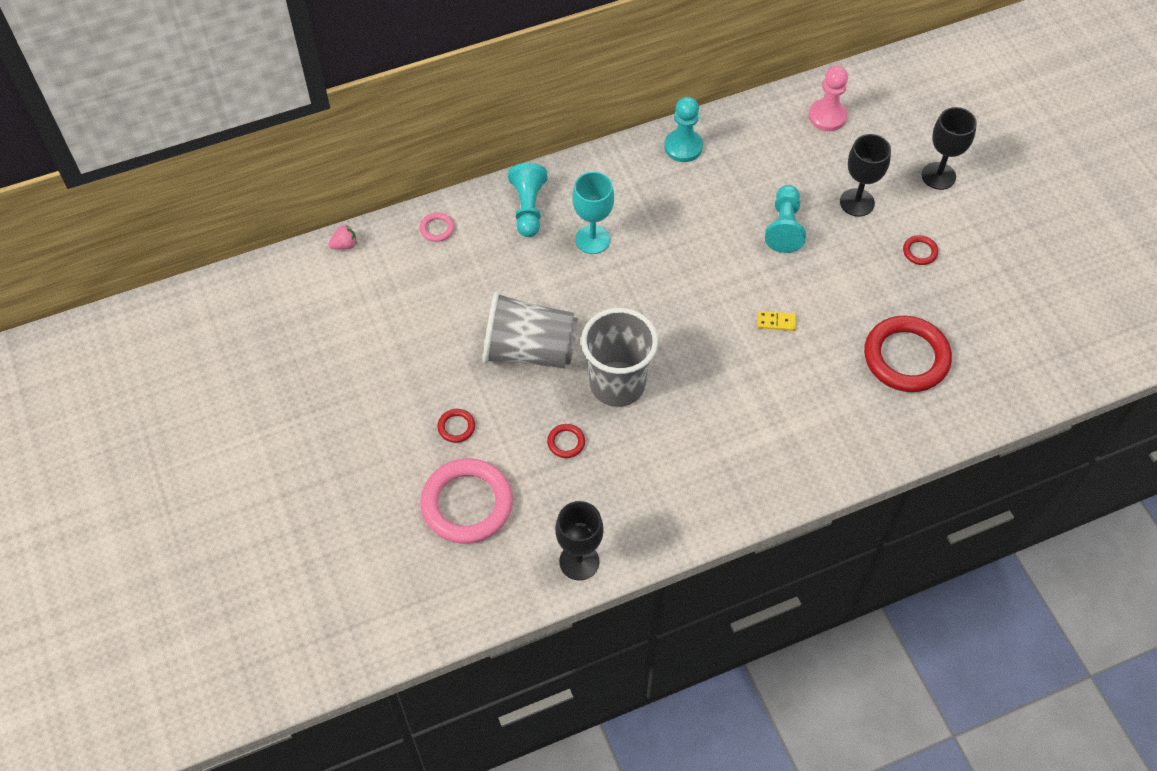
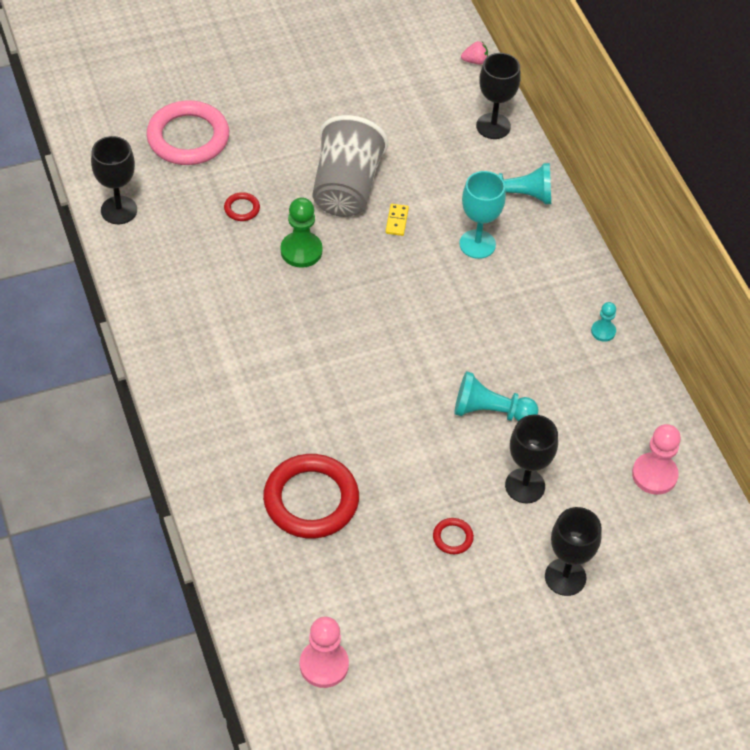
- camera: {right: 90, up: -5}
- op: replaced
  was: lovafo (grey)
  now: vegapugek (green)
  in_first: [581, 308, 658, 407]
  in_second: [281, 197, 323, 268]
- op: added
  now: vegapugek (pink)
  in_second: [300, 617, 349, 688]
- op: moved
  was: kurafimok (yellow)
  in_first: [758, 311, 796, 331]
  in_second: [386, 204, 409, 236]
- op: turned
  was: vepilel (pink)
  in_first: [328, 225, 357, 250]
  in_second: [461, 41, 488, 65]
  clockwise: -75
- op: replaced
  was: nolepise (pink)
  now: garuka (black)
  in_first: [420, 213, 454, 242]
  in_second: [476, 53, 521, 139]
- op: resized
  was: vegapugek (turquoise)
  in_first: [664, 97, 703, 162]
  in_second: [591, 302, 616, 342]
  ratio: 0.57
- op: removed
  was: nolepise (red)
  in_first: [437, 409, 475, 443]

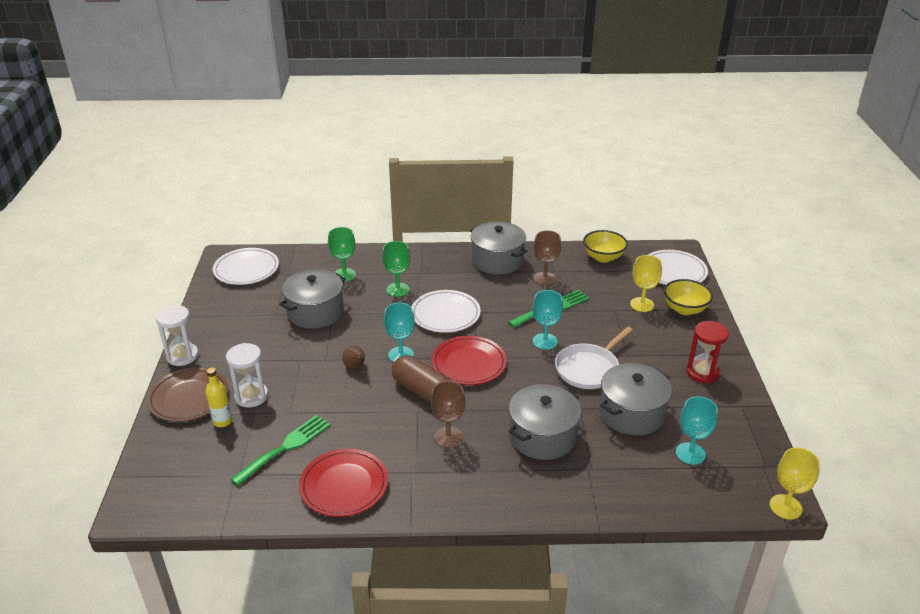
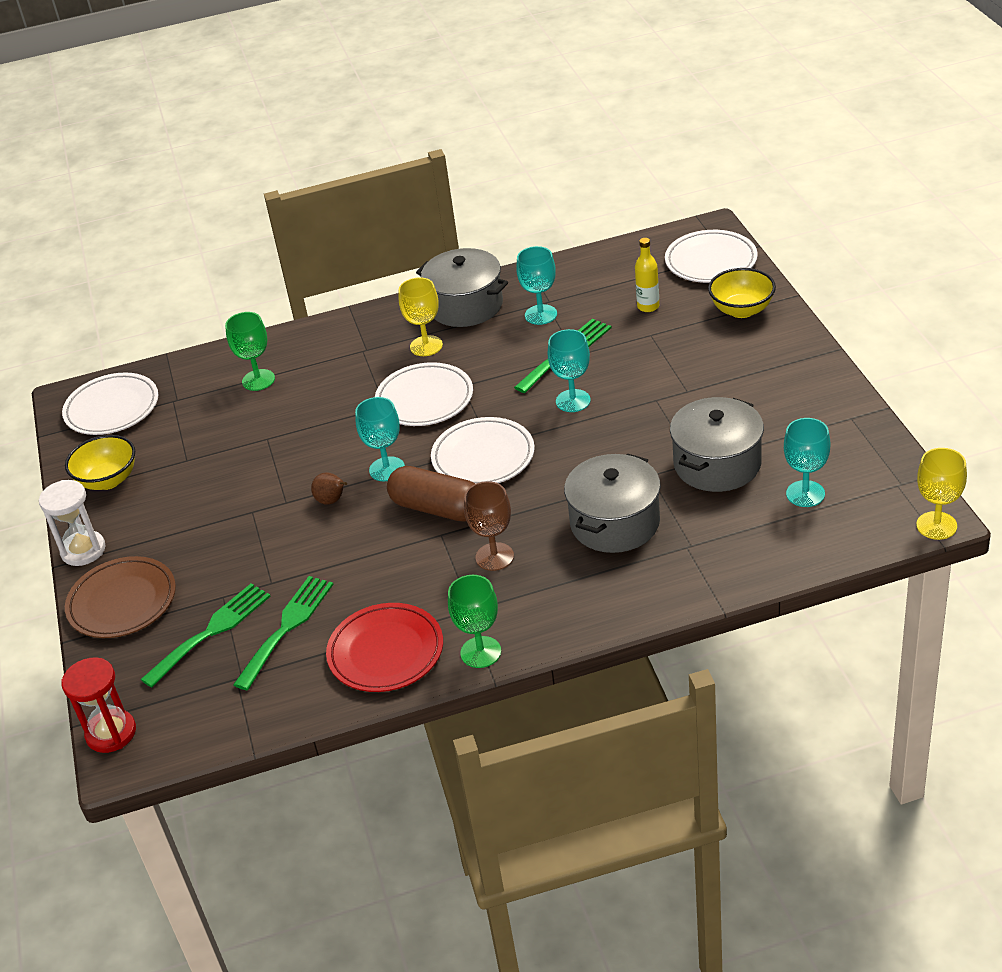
- camera: {right: -10, up: 5}
- op: moved
  was: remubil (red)
  in_first: [686, 321, 729, 383]
  in_second: [62, 657, 136, 753]
- op: moved
  was: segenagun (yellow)
  in_first: [583, 230, 628, 263]
  in_second: [65, 435, 135, 490]
- op: added
  now: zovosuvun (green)
  in_second: [140, 583, 271, 688]
- op: moved
  was: garuka (yellow)
  in_first: [630, 255, 662, 312]
  in_second: [399, 277, 443, 356]
- op: recoloured
  was: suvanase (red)
  now: suvanase (white)
  in_first: [431, 336, 507, 385]
  in_second: [431, 417, 535, 484]
- op: moved
  was: garuka (green)
  in_first: [382, 241, 410, 297]
  in_second: [448, 575, 501, 668]
- op: recoloured
  was: garuka (brown)
  now: garuka (turquoise)
  in_first: [534, 230, 561, 285]
  in_second: [516, 246, 557, 325]
- op: moved
  was: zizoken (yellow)
  in_first: [206, 367, 232, 427]
  in_second: [635, 238, 659, 312]
- op: removed
  was: remubil (white)
  in_first: [226, 343, 268, 408]
- op: removed
  was: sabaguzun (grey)
  in_first: [279, 269, 346, 329]
- op: removed
  was: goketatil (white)
  in_first: [555, 327, 633, 389]

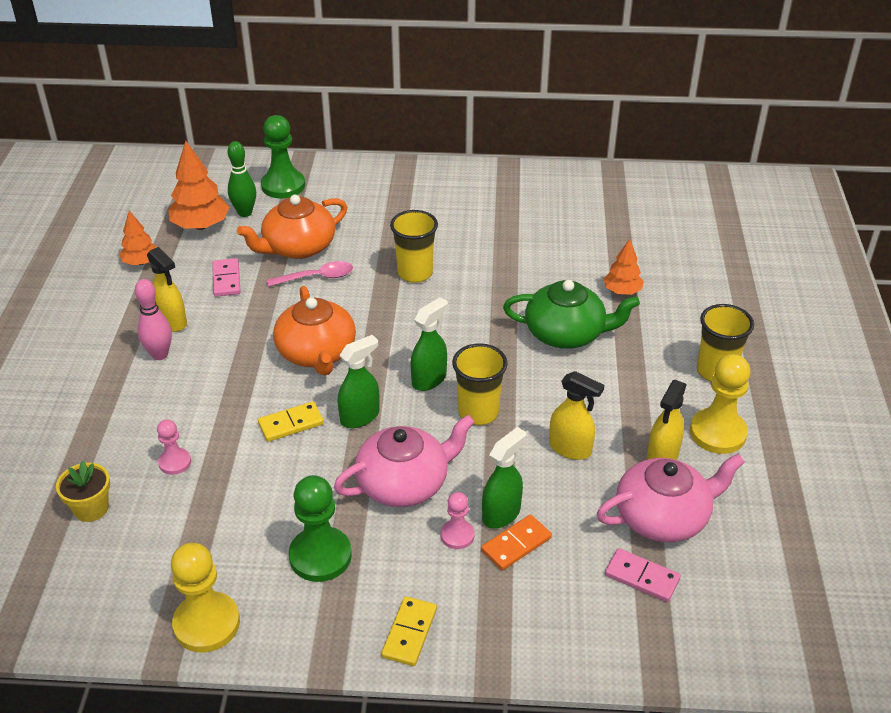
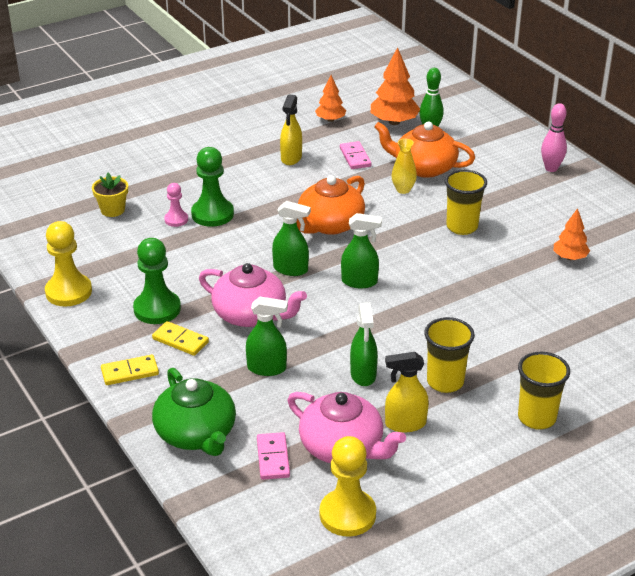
- camera: {right: 55, up: -5}
- op: moved
  was: kurafimok (yellow)
  in_first: [258, 402, 324, 442]
  in_second: [152, 321, 209, 356]
- op: moved
  was: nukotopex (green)
  in_first: [503, 280, 640, 349]
  in_second: [152, 368, 236, 456]
- op: moved
  was: vegapugek (green)
  in_first: [261, 115, 305, 198]
  in_second: [191, 147, 234, 227]
- op: moved
  was: vegapugek (yellow)
  in_first: [690, 354, 751, 454]
  in_second: [320, 436, 376, 537]
- op: turned
  was: kurafimok (pink)
  in_first: [212, 258, 241, 297]
  in_second: [340, 141, 371, 169]
  clockwise: -60
- op: recoloured
  was: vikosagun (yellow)
  now: vikosagun (green)
  in_first: [549, 371, 604, 460]
  in_second: [350, 303, 378, 386]
- op: replaced
  was: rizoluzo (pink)
  now: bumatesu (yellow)
  in_first: [267, 261, 353, 287]
  in_second: [392, 139, 417, 194]
- op: moved
  was: lovafo (yellow)
  in_first: [452, 343, 508, 425]
  in_second: [424, 317, 475, 393]
- op: moved
  was: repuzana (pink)
  in_first: [135, 279, 172, 360]
  in_second: [541, 103, 567, 172]
- op: moved
  was: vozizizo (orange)
  in_first: [603, 239, 644, 295]
  in_second: [554, 208, 590, 260]
- op: removed
  was: vegapugek (pink)
  in_first: [441, 492, 474, 549]
- op: removed
  was: kurafimok (orange)
  in_first: [481, 514, 552, 571]

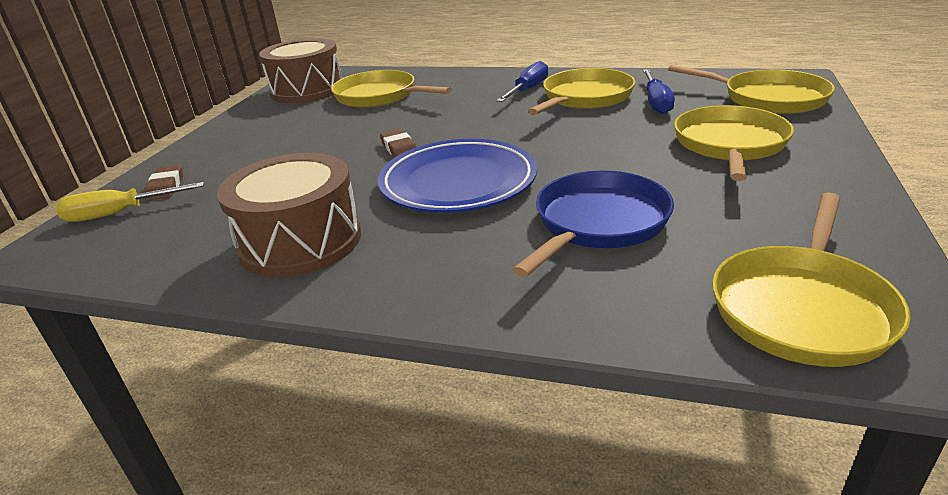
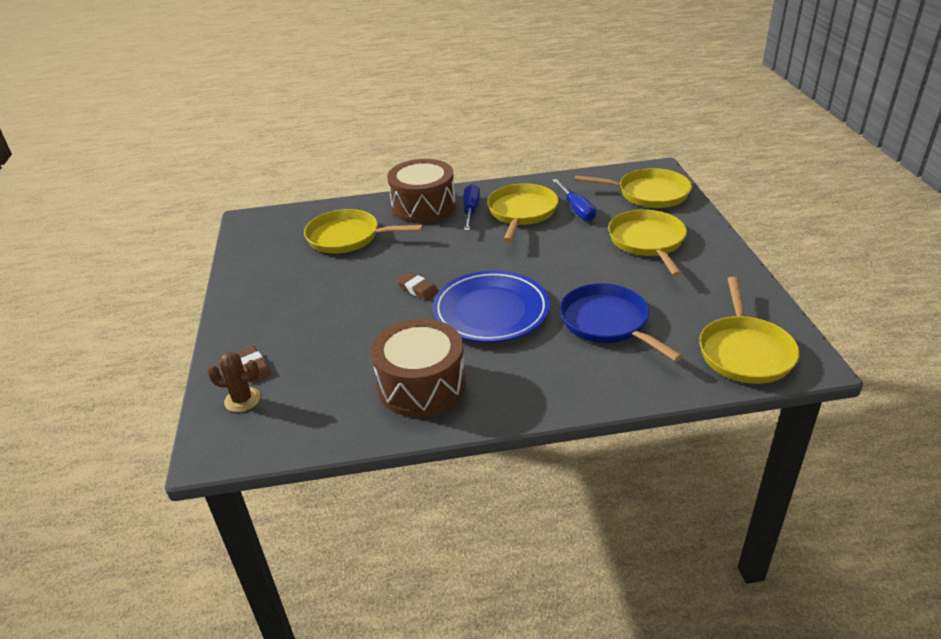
- camera: {right: -25, up: 5}
- op: replaced
  was: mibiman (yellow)
  now: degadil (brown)
  in_first: [56, 182, 204, 222]
  in_second: [207, 352, 260, 412]
- op: moved
  was: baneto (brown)
  in_first: [259, 38, 342, 103]
  in_second: [387, 159, 456, 223]
- op: turned
  was: goketatil (blue)
  in_first: [512, 171, 674, 277]
  in_second: [560, 283, 683, 362]
  clockwise: -45

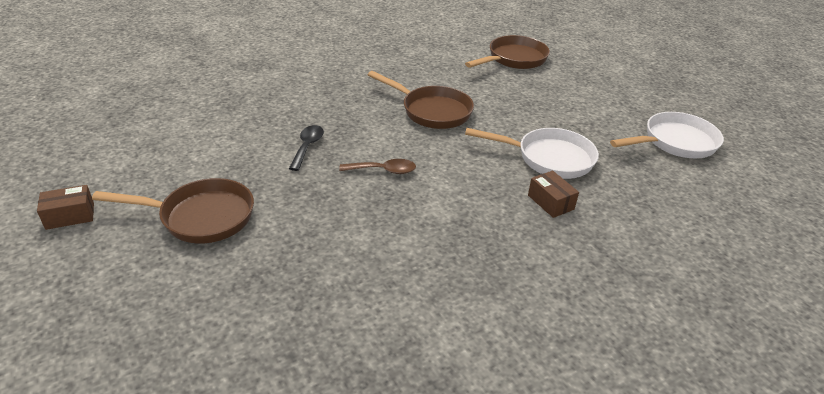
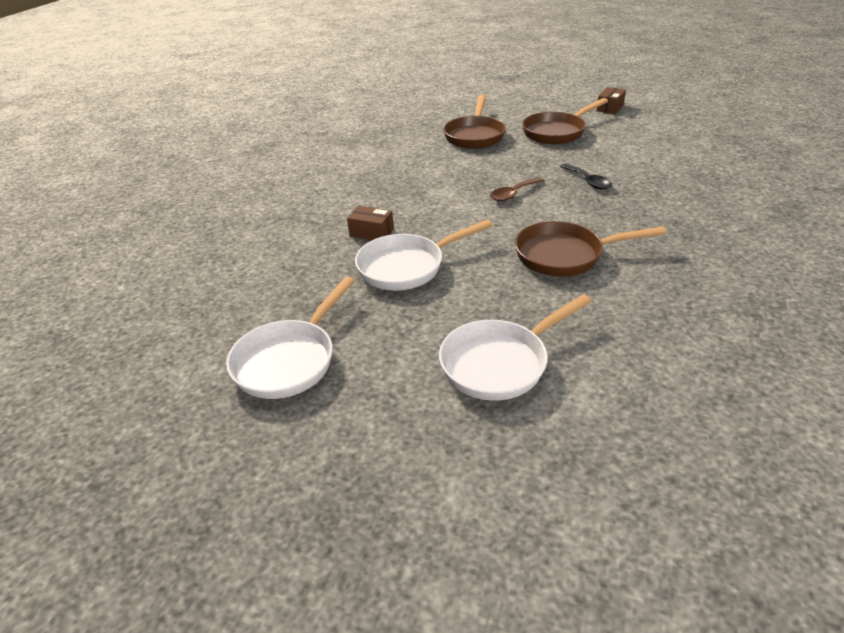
- camera: {right: 145, up: 0}
- op: added
  now: goketatil (white)
  in_second: [439, 294, 592, 401]
- op: moved
  was: goketatil (brown)
  in_first: [465, 35, 550, 69]
  in_second: [443, 95, 506, 149]

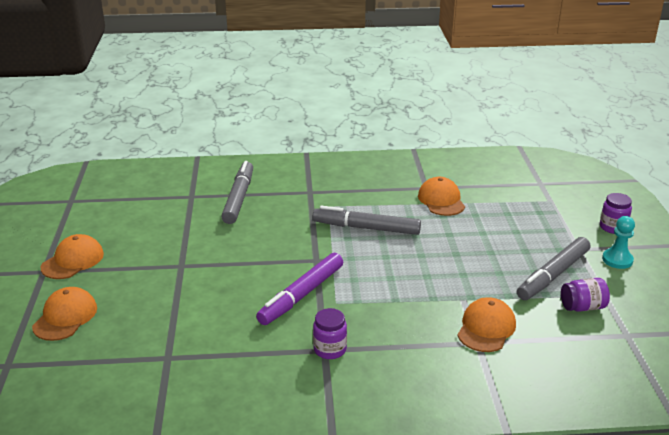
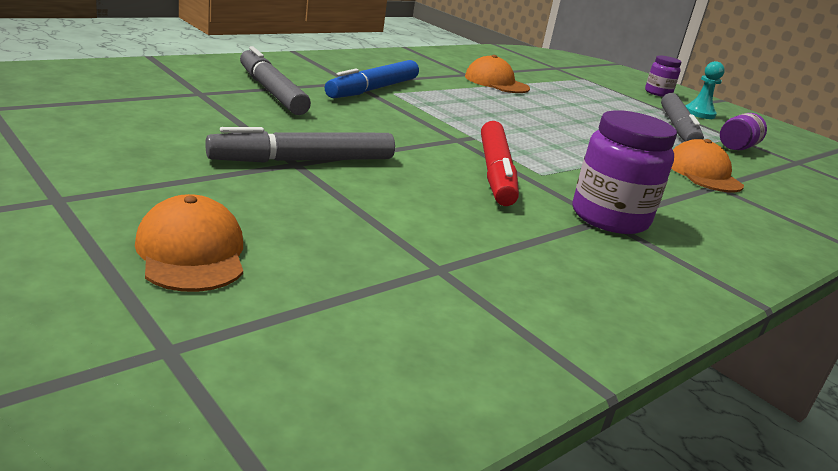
- camera: {right: -40, up: -5}
- op: moved
  was: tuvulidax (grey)
  in_first: [313, 206, 421, 235]
  in_second: [205, 127, 395, 163]
- op: added
  now: tuvulidax (blue)
  in_second: [325, 60, 419, 98]
- op: recoloured
  was: tuvulidax (purple)
  now: tuvulidax (red)
  in_first: [256, 253, 343, 325]
  in_second: [481, 121, 519, 206]
- op: resized
  was: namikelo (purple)
  in_first: [313, 308, 347, 359]
  in_second: [573, 110, 677, 234]
  ratio: 1.69
- op: removed
  was: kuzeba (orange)
  in_first: [41, 234, 104, 279]

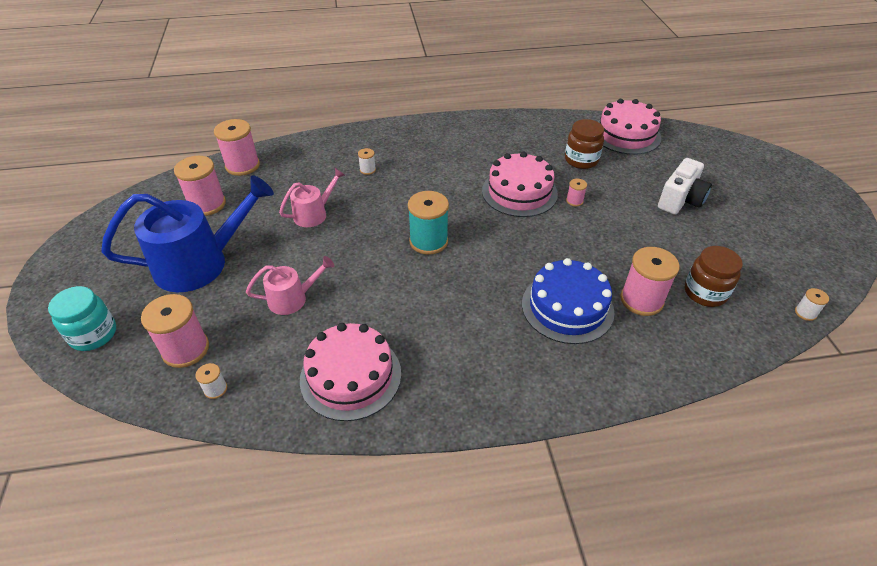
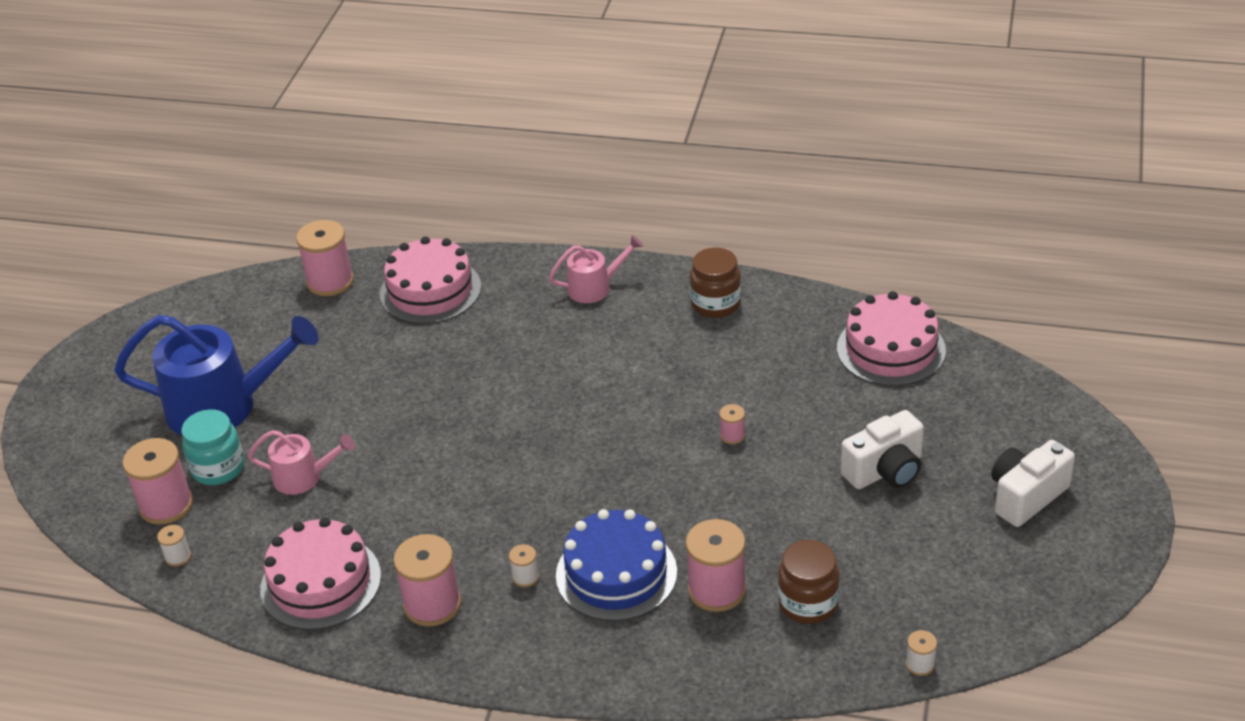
- camera: {right: 25, up: -5}
- op: moved
  was: namikelo (turquoise)
  in_first: [48, 286, 116, 351]
  in_second: [181, 409, 244, 485]
- op: moved
  was: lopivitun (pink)
  in_first: [482, 152, 558, 217]
  in_second: [380, 236, 481, 324]
- op: moved
  was: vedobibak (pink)
  in_first: [174, 156, 226, 216]
  in_second: [393, 534, 461, 627]
- op: moved
  was: vedobibak (white)
  in_first: [358, 148, 376, 175]
  in_second: [509, 544, 539, 587]
- op: moved
  was: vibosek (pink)
  in_first: [279, 168, 345, 227]
  in_second: [549, 235, 643, 303]
- op: moved
  was: namikelo (brown)
  in_first: [565, 119, 604, 169]
  in_second: [690, 248, 741, 318]
- op: added
  now: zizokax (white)
  in_second: [991, 440, 1075, 527]
- op: removed
  was: vedobibak (turquoise)
  in_first: [408, 191, 449, 255]

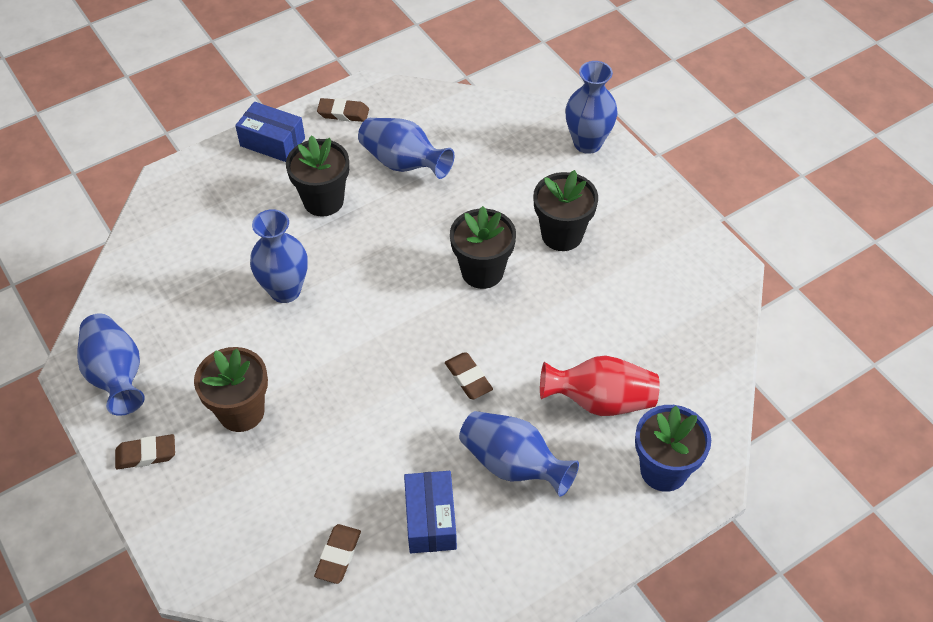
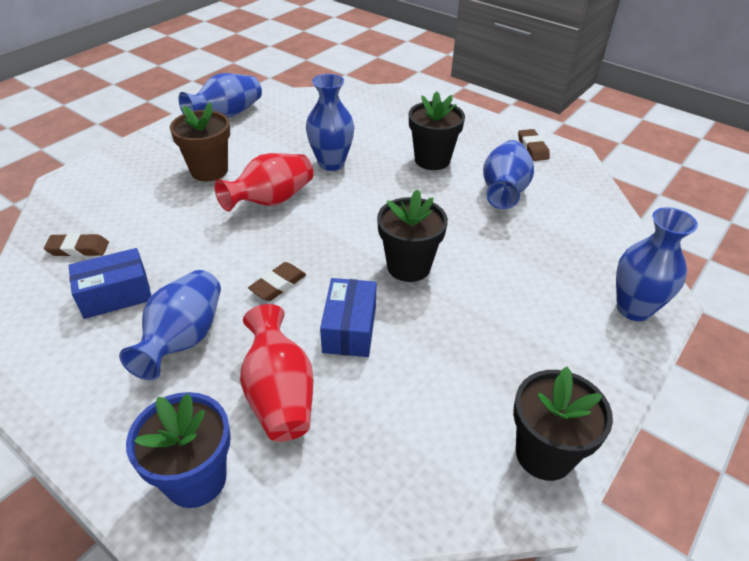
- camera: {right: 70, up: -10}
- op: added
  now: bumatesu (red)
  in_second: [214, 153, 314, 212]
- op: moved
  was: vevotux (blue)
  in_first: [235, 102, 305, 162]
  in_second: [320, 278, 377, 357]
- op: moved
  was: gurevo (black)
  in_first: [533, 170, 598, 251]
  in_second: [513, 367, 613, 481]
- op: removed
  was: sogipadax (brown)
  in_first: [115, 434, 175, 470]

